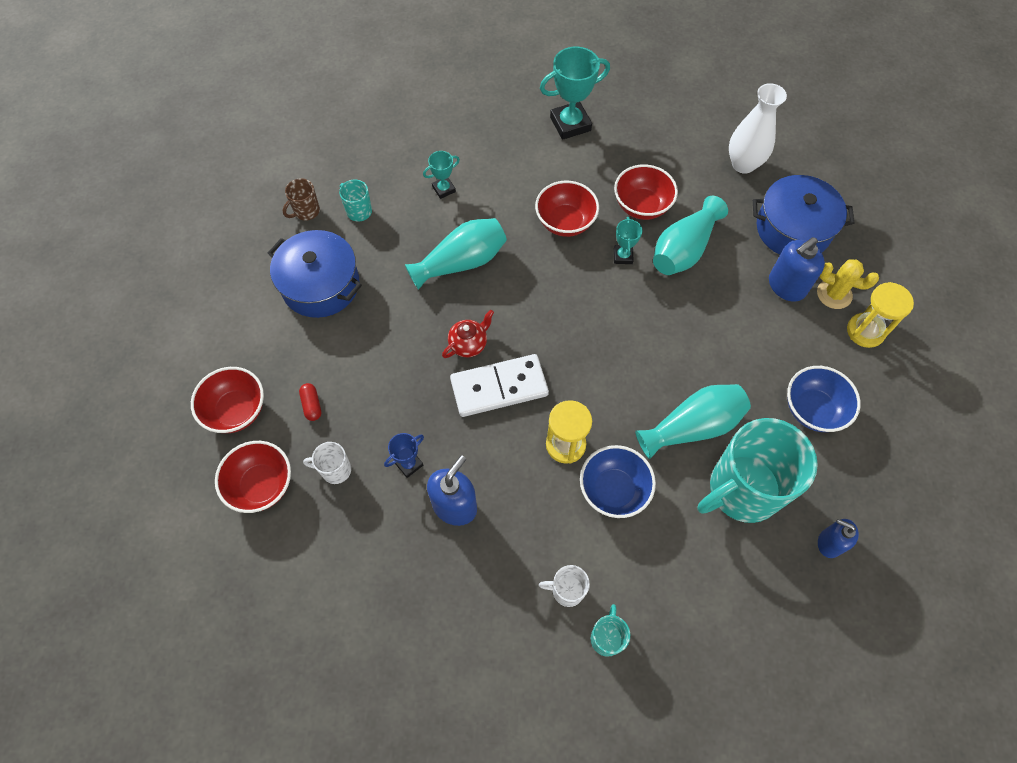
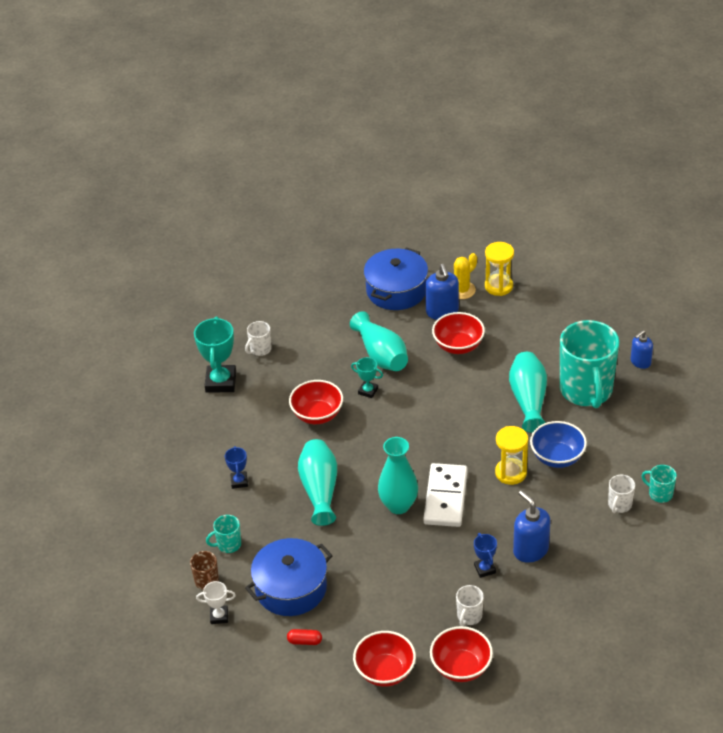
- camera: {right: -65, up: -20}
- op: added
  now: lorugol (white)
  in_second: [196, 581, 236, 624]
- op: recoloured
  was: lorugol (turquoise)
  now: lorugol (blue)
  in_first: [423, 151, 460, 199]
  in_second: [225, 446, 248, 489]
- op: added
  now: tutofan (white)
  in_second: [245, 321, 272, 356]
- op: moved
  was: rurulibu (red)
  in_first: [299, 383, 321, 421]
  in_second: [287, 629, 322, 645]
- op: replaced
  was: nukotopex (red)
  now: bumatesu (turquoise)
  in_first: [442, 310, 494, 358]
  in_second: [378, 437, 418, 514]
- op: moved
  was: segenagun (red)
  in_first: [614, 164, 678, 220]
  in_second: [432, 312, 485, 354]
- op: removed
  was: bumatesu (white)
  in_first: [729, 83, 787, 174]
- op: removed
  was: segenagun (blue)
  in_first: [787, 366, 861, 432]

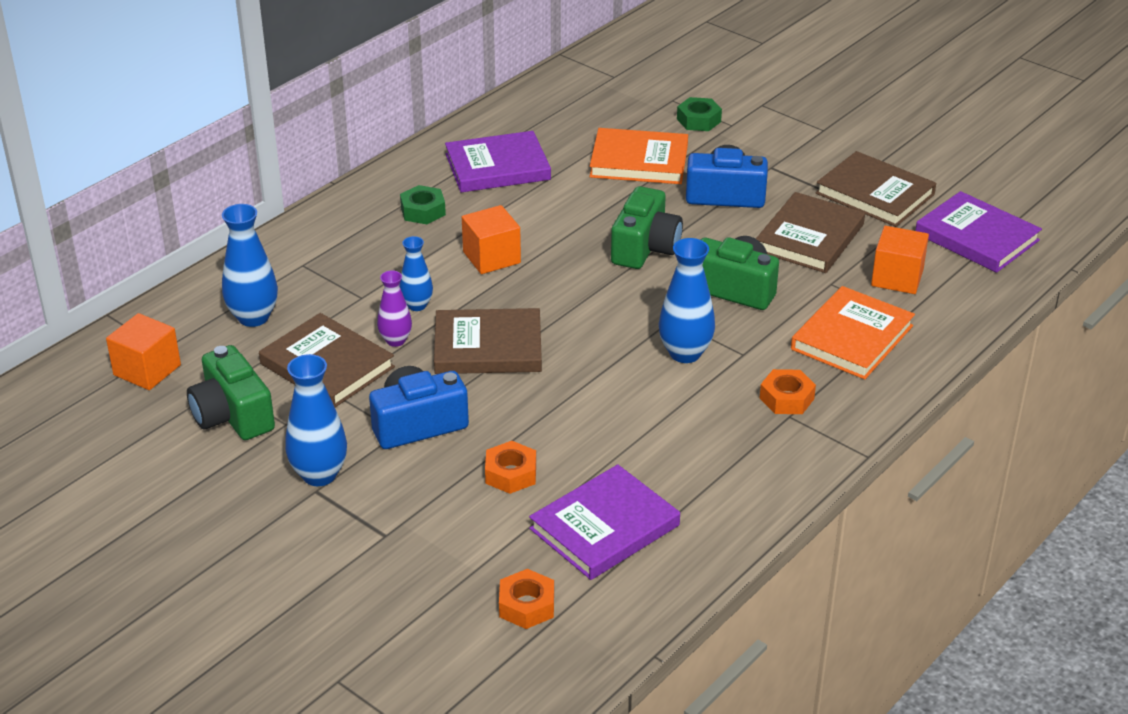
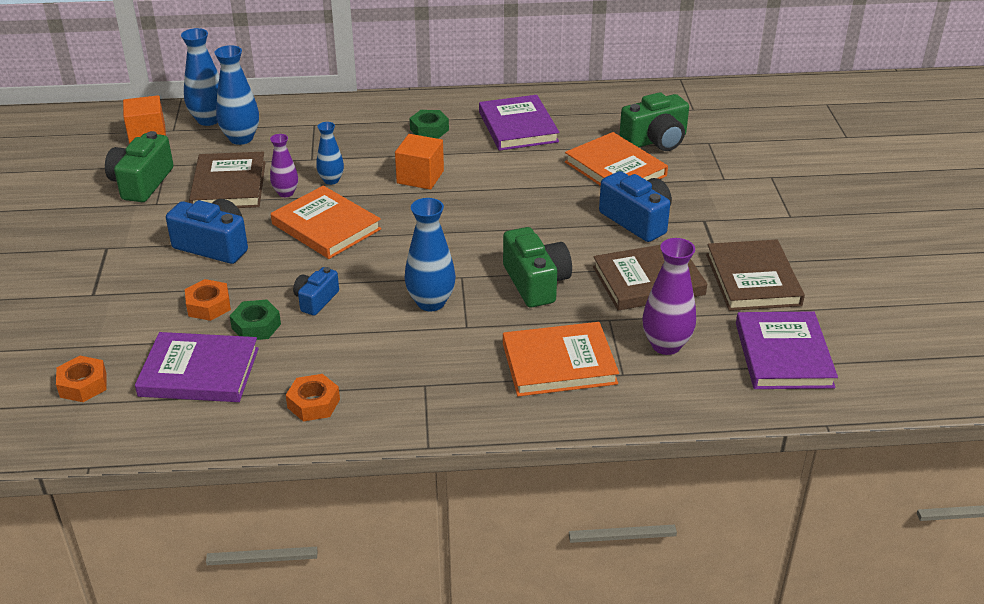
- camera: {right: 45, up: 0}
- op: moved
  was: bumatesu (blue)
  in_first: [285, 354, 347, 486]
  in_second: [181, 28, 219, 126]
- op: moved
  was: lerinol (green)
  in_first: [677, 97, 722, 131]
  in_second: [230, 299, 281, 340]
- op: recoloured
  was: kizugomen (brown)
  now: kizugomen (orange)
  in_first: [434, 308, 542, 374]
  in_second: [271, 186, 381, 259]
- op: moved
  was: lerinol (orange)
  in_first: [760, 369, 816, 414]
  in_second: [286, 374, 340, 422]
- op: added
  now: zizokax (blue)
  in_second: [293, 267, 339, 316]
- op: turned
  was: kizugomen (purple)
  in_first: [445, 131, 551, 193]
  in_second: [479, 95, 559, 151]
  clockwise: 45
- op: moved
  was: zizokax (green)
  in_first: [611, 186, 683, 269]
  in_second: [619, 92, 689, 151]
- op: replaced
  was: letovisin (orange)
  now: bumatesu (purple)
  in_first: [871, 226, 929, 294]
  in_second: [642, 238, 696, 355]

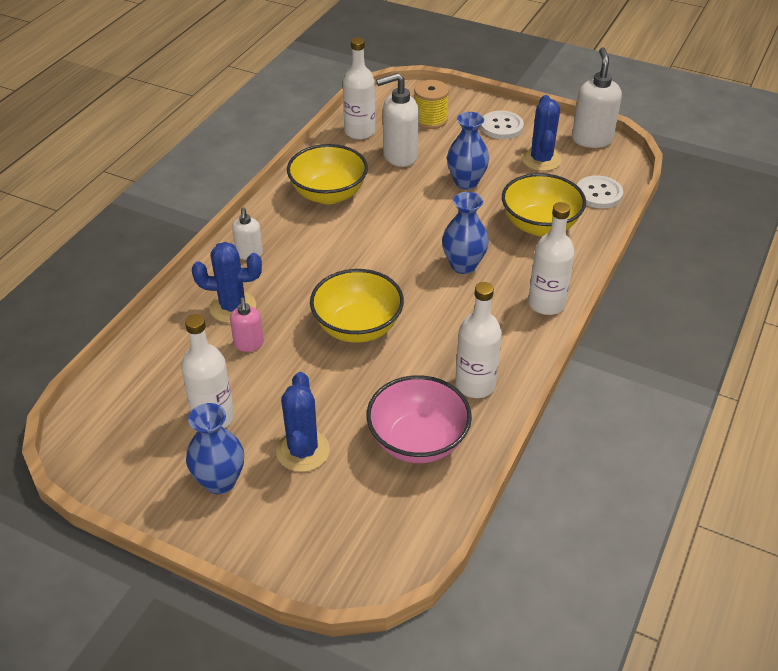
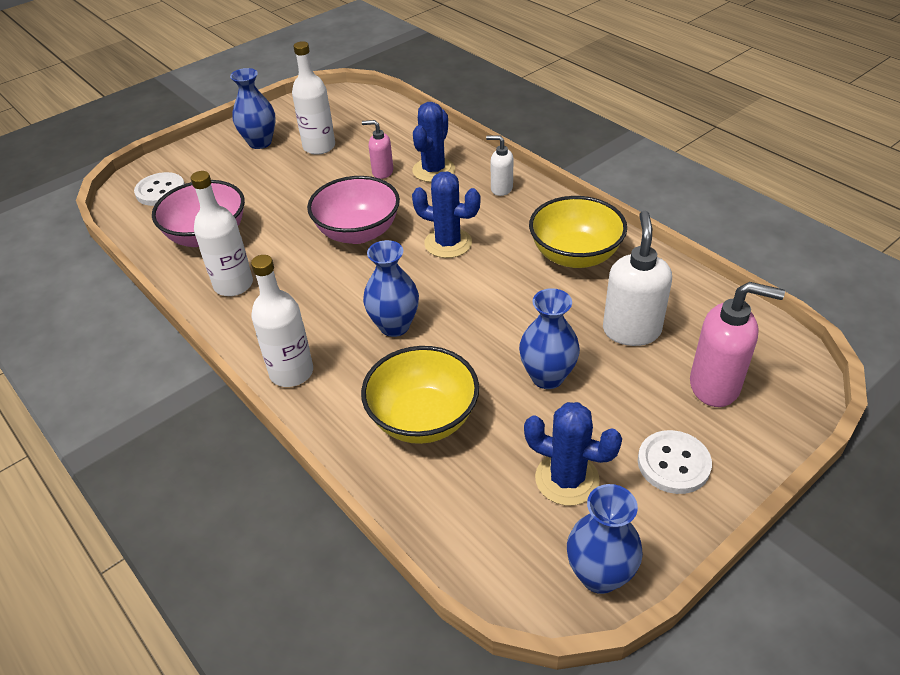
- camera: {right: 115, up: 0}
- op: moved
  was: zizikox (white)
  in_first: [577, 175, 623, 209]
  in_second: [134, 172, 185, 206]
- op: recoloured
  was: segenagun (yellow)
  now: segenagun (pink)
  in_first: [310, 269, 404, 343]
  in_second: [307, 176, 400, 244]
- op: moved
  was: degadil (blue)
  in_first: [276, 372, 330, 472]
  in_second: [412, 172, 480, 258]
- op: replaced
  was: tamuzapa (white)
  now: bumatesu (blue)
  in_first: [572, 47, 622, 148]
  in_second: [567, 484, 643, 594]
- op: replaced
  was: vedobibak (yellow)
  now: tamuzapa (pink)
  in_first: [414, 80, 449, 129]
  in_second: [690, 282, 785, 407]
- op: removed
  was: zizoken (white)
  in_first: [343, 37, 375, 140]

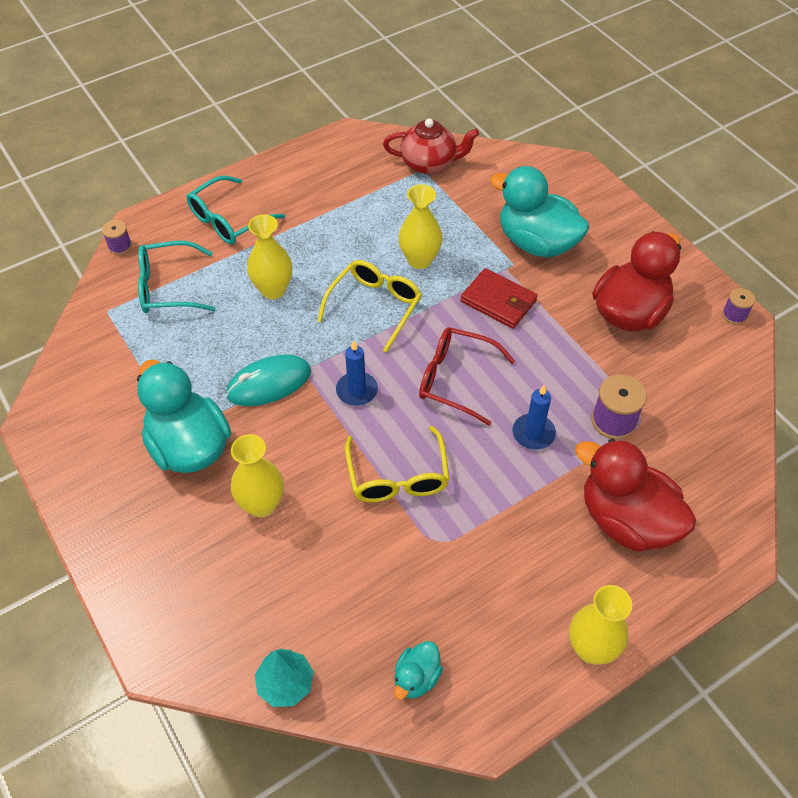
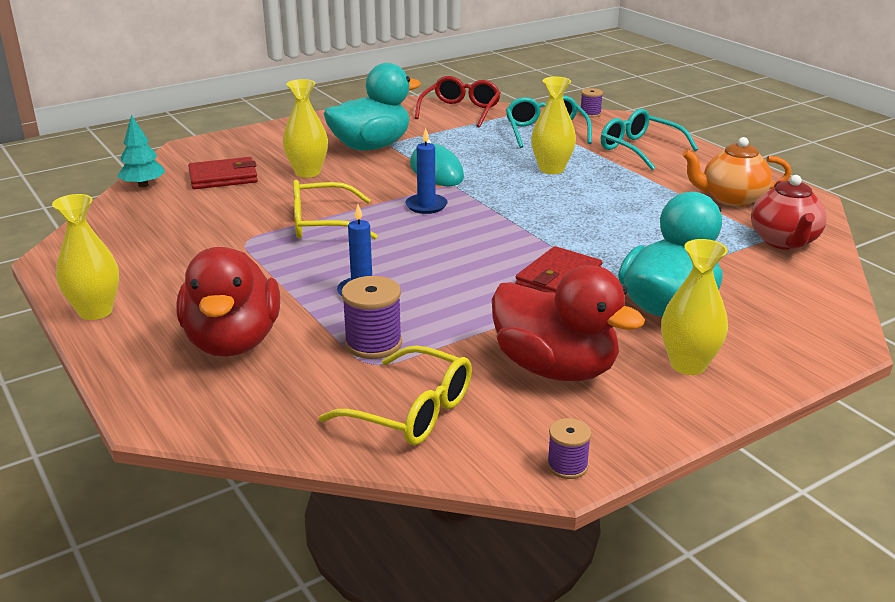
- camera: {right: 90, up: -25}
- op: turned
  was: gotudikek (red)
  in_first: [575, 439, 696, 552]
  in_second: [176, 247, 280, 357]
  clockwise: 135
- op: added
  now: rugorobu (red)
  in_second: [188, 157, 258, 189]
- op: moved
  was: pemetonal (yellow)
  in_first: [317, 260, 422, 353]
  in_second: [319, 345, 472, 445]
- op: moved
  was: pemetonal (red)
  in_first: [419, 327, 515, 425]
  in_second: [415, 76, 501, 128]
- op: moved
  was: bumatesu (yellow)
  in_first: [398, 184, 443, 269]
  in_second: [661, 239, 728, 375]
- op: added
  now: nukotopex (orange)
  in_second: [682, 137, 792, 207]
- op: removed
  was: gotudikek (turquoise)
  in_first: [394, 641, 443, 700]

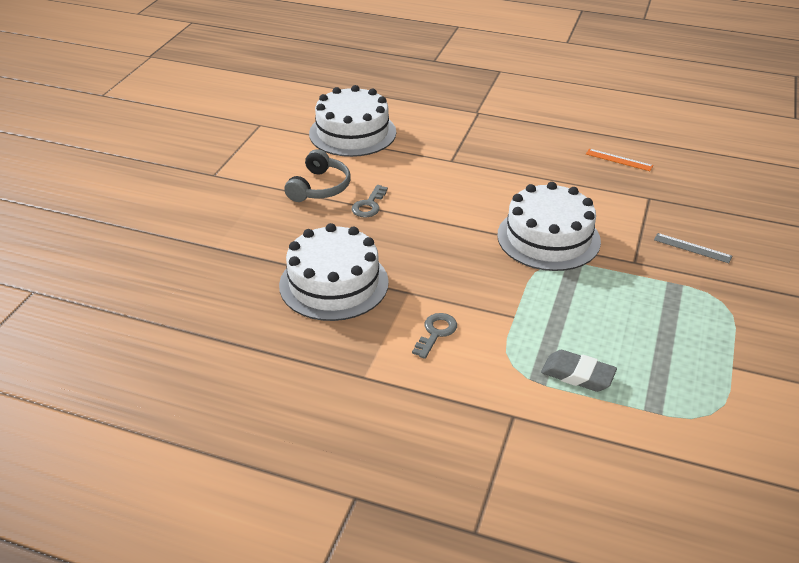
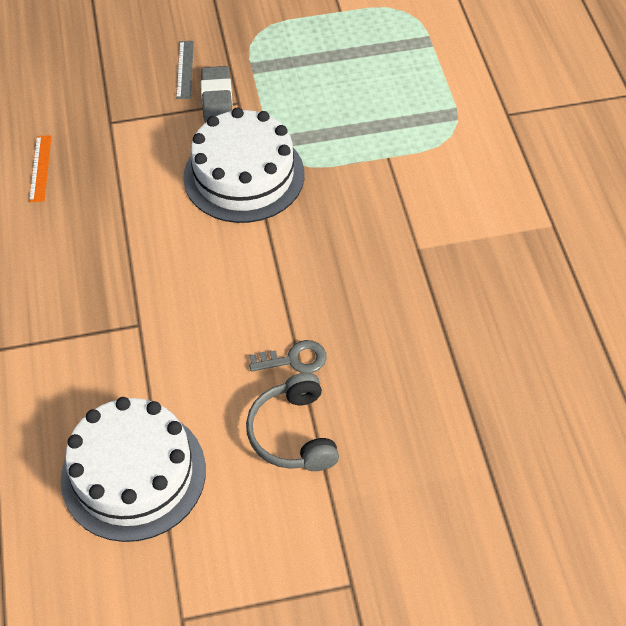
- camera: {right: -120, up: 15}
- op: moved
  was: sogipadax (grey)
  in_first: [541, 350, 617, 392]
  in_second: [201, 66, 233, 122]
- op: turned
  was: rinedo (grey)
  in_first: [284, 149, 351, 202]
  in_second: [246, 372, 339, 471]
  clockwise: -90
- op: removed
  was: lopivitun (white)
  in_first: [279, 223, 389, 321]
- op: removed
  was: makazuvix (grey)
  in_first: [412, 313, 457, 359]

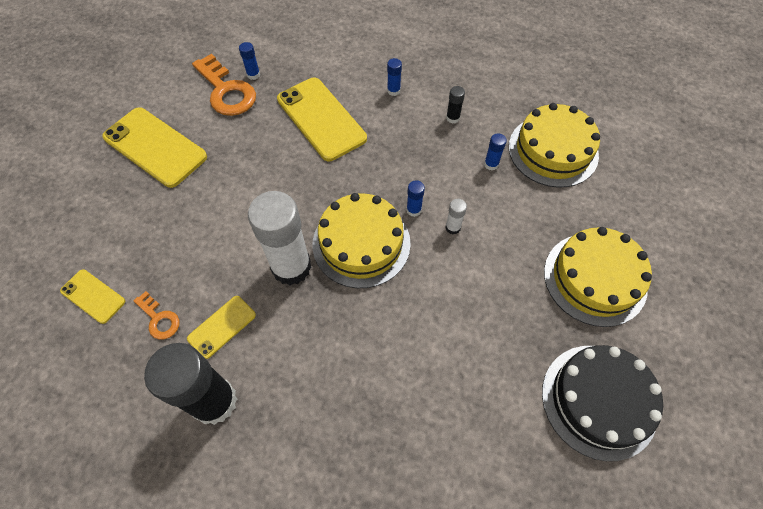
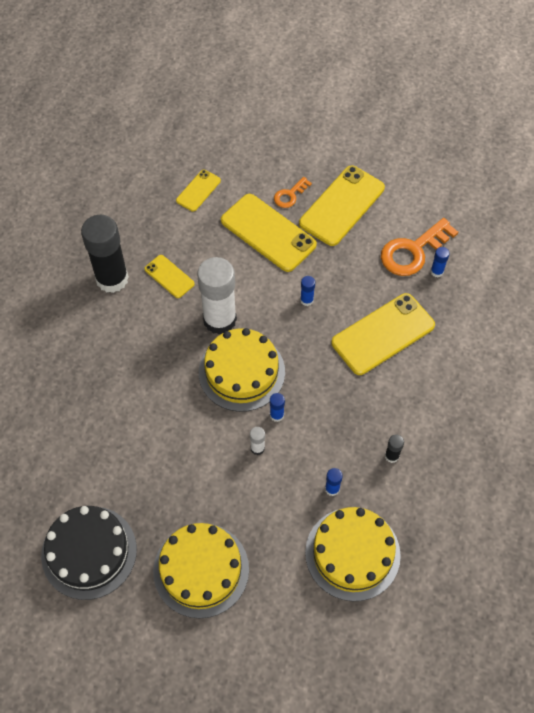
- camera: {right: 90, up: 0}
- op: added
  now: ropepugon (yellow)
  in_second: [221, 194, 317, 272]
- op: moved
  was: makazuvix (orange)
  in_first: [133, 291, 179, 340]
  in_second: [274, 177, 312, 208]
- op: moved
  was: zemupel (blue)
  in_first: [387, 58, 402, 96]
  in_second: [300, 276, 315, 306]

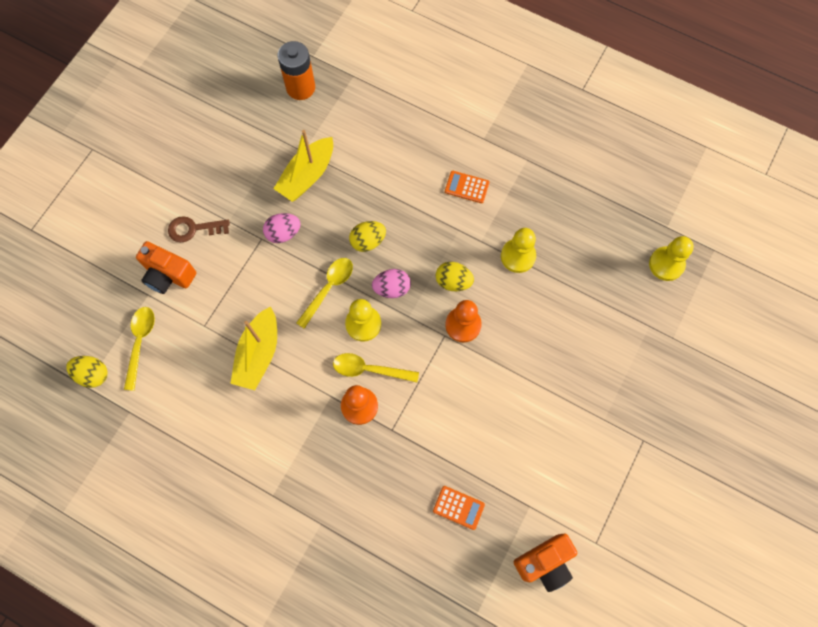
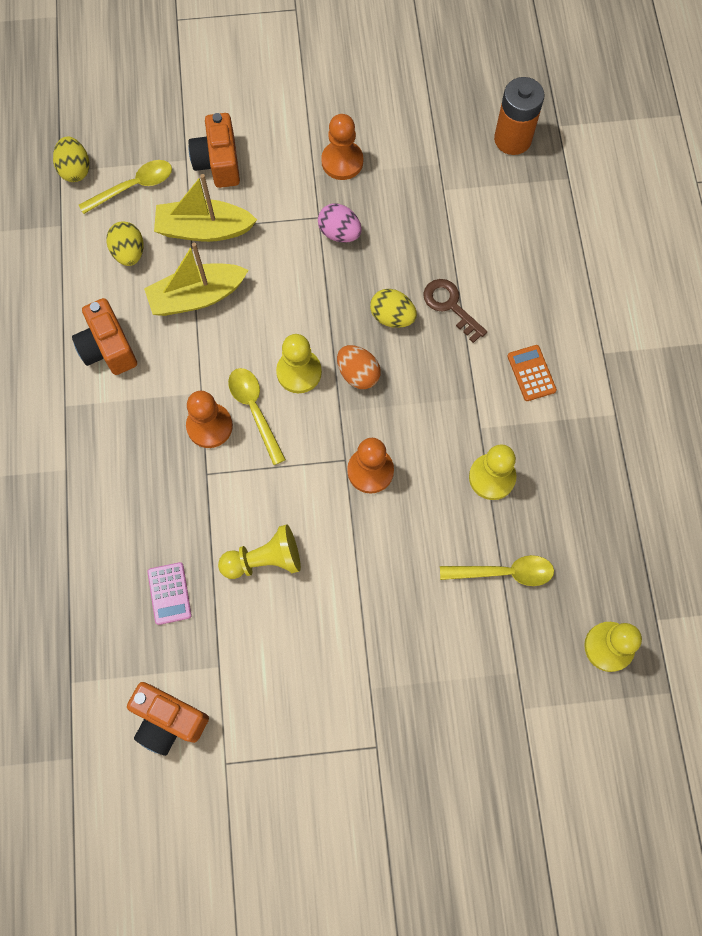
- camera: {right: 55, up: 0}
- op: added
  now: zizokax (orange)
  in_second: [72, 298, 137, 375]
- op: moved
  was: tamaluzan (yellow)
  in_first: [436, 262, 474, 291]
  in_second: [106, 221, 144, 266]
- op: recoloured
  was: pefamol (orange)
  now: pefamol (pink)
  in_first: [433, 486, 485, 530]
  in_second: [147, 562, 192, 625]
- op: moved
  was: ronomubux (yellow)
  in_first: [274, 130, 333, 202]
  in_second: [154, 174, 257, 242]
- op: added
  now: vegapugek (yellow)
  in_second: [218, 525, 301, 579]
- op: added
  now: vegapugek (orange)
  in_second: [321, 114, 363, 180]
- op: recoloured
  was: tamaluzan (pink)
  now: tamaluzan (orange)
  in_first: [372, 269, 411, 298]
  in_second: [337, 345, 381, 389]
- op: moved
  was: makazuvix (brown)
  in_first: [168, 216, 230, 242]
  in_second: [423, 279, 487, 343]
- op: moved
  was: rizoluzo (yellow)
  in_first: [296, 258, 353, 329]
  in_second: [440, 555, 554, 586]

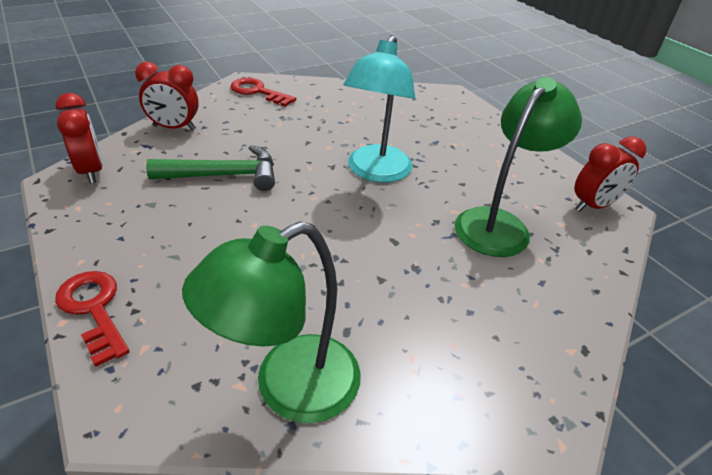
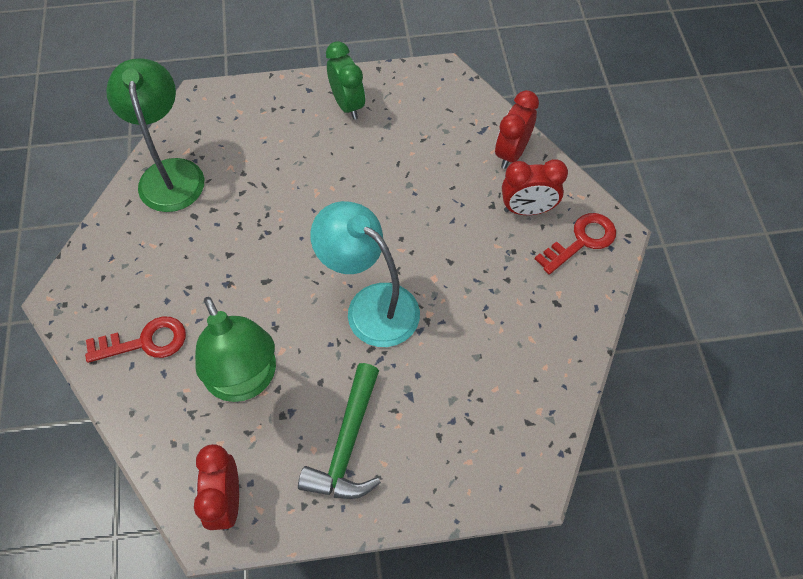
- camera: {right: 115, up: 20}
- op: moved
  was: makazuvix (red)
  in_first: [55, 271, 130, 367]
  in_second: [85, 316, 186, 363]
- op: moved
  was: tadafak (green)
  in_first: [146, 145, 275, 191]
  in_second: [298, 363, 381, 499]
- op: added
  now: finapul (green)
  in_second: [326, 41, 365, 120]
- op: moved
  was: finapul (red)
  in_first: [55, 93, 103, 184]
  in_second: [502, 159, 568, 215]

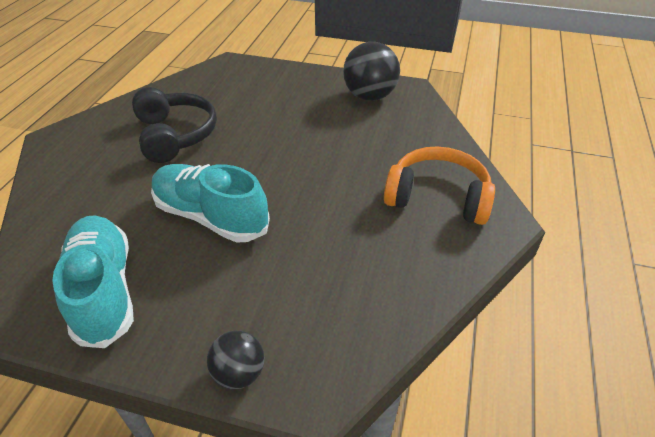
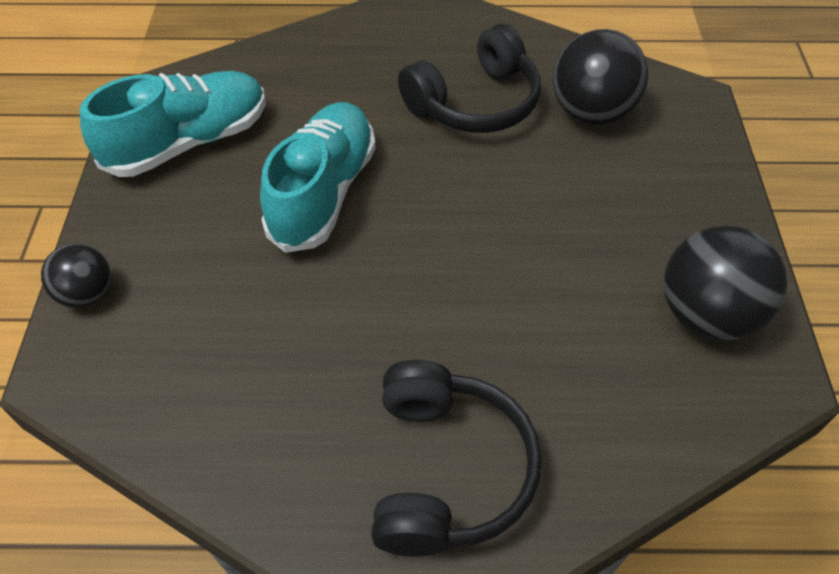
- camera: {right: 75, up: 10}
- op: recoloured
  was: rinedo (orange)
  now: rinedo (black)
  in_first: [384, 146, 495, 225]
  in_second: [371, 360, 542, 556]
- op: added
  now: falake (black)
  in_second: [553, 29, 649, 125]

